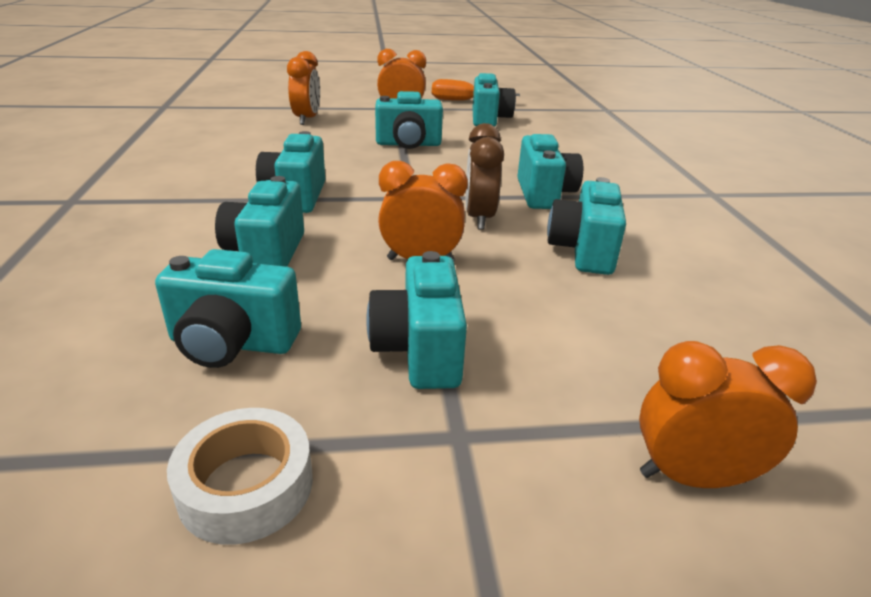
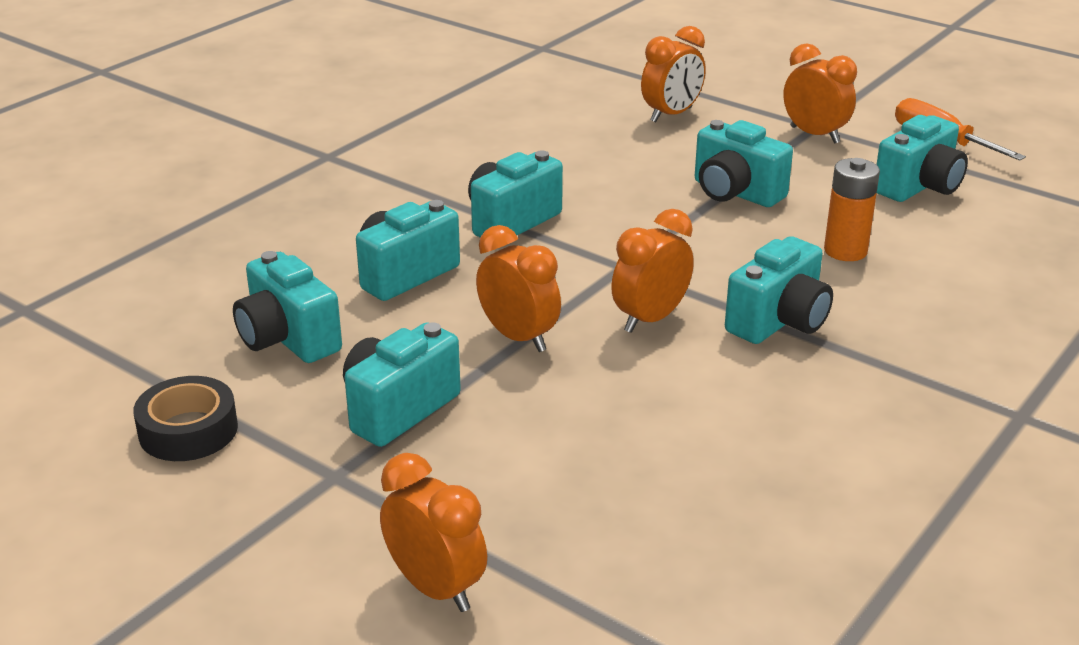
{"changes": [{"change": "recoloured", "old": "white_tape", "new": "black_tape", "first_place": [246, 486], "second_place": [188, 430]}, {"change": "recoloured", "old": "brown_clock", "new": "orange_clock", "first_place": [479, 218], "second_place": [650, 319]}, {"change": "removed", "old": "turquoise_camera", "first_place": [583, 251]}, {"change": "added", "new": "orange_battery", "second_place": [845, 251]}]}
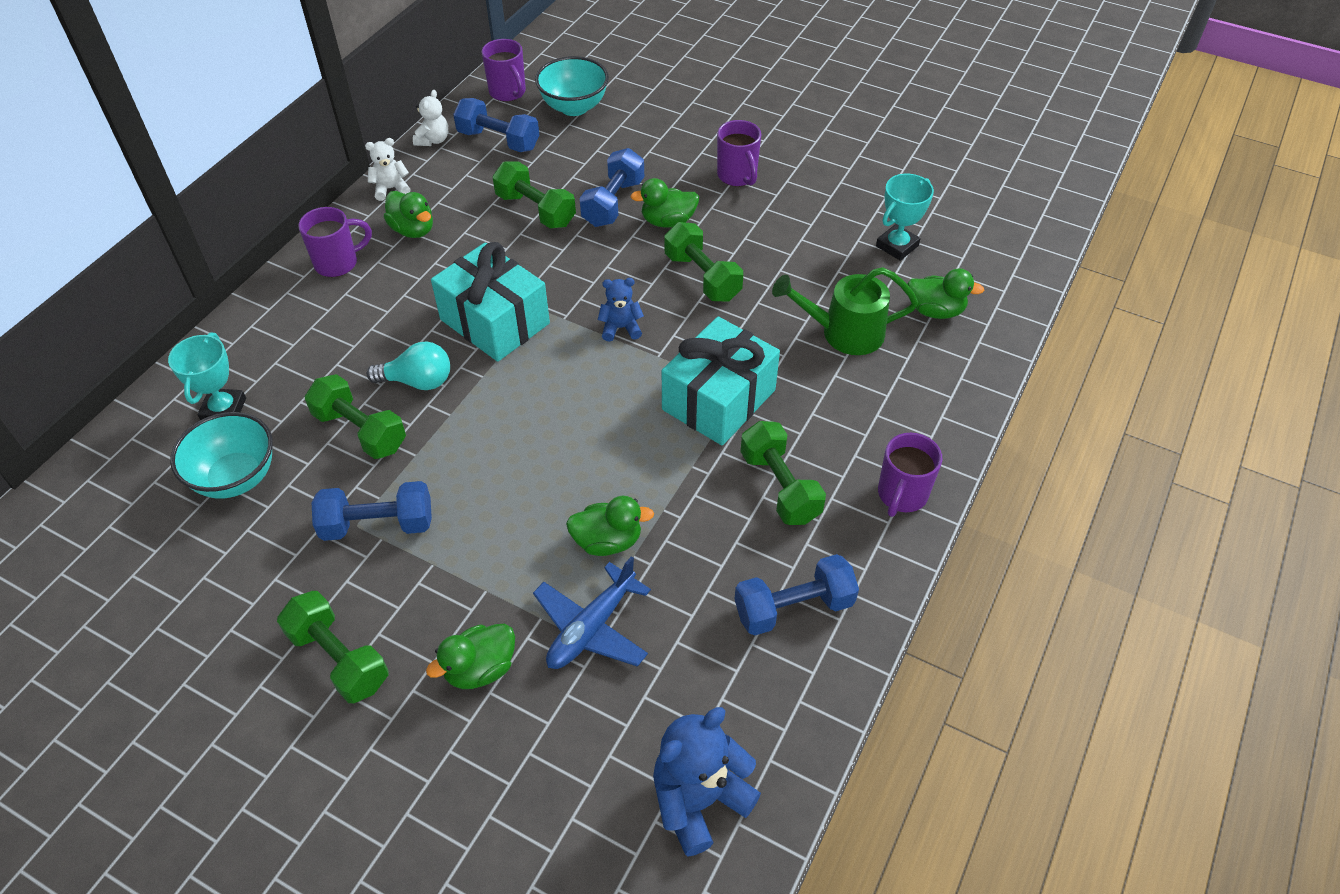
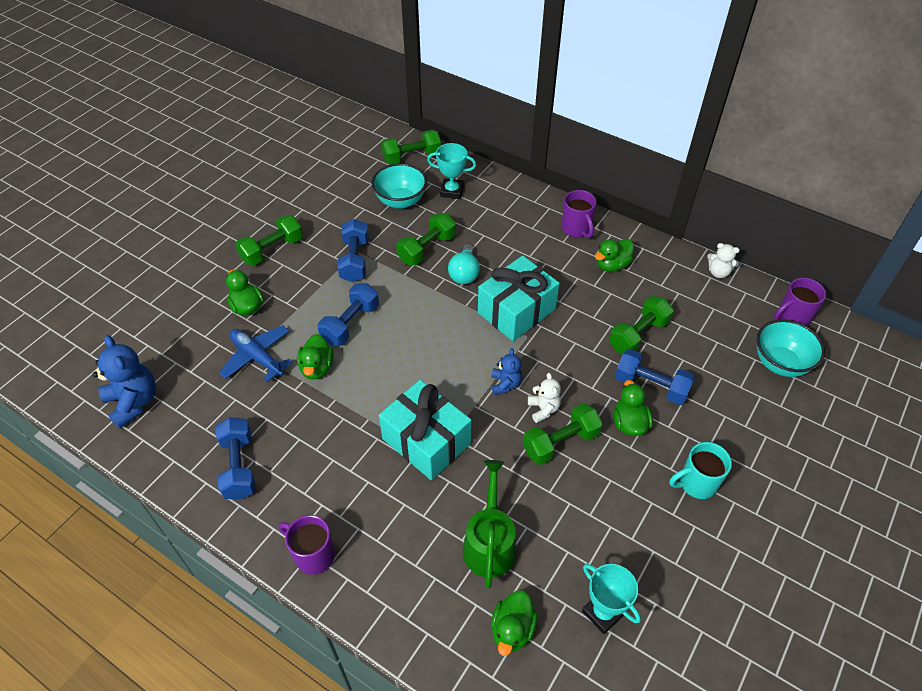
{"changes": [{"change": "moved", "old": "white_teddy_bear", "first_place": [391, 189], "second_place": [543, 409]}, {"change": "moved", "old": "blue_dumbbell", "first_place": [498, 140], "second_place": [350, 324]}, {"change": "recoloured", "old": "purple_mug", "new": "turquoise_mug", "first_place": [737, 176], "second_place": [696, 483]}, {"change": "moved", "old": "green_dumbbell", "first_place": [780, 486], "second_place": [412, 157]}]}
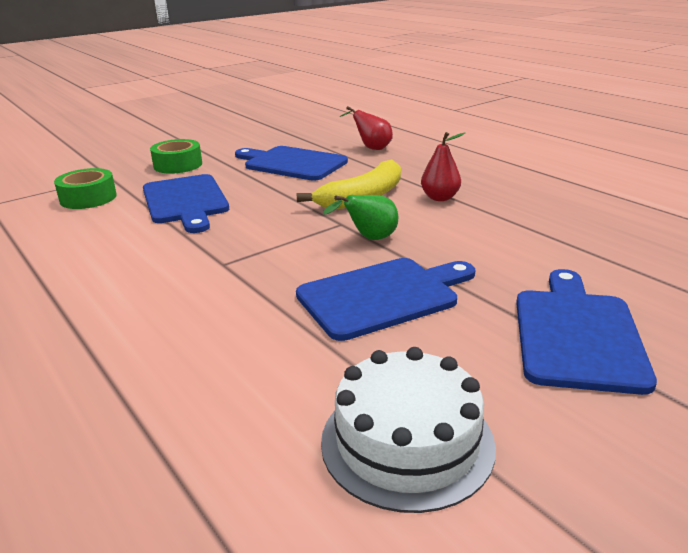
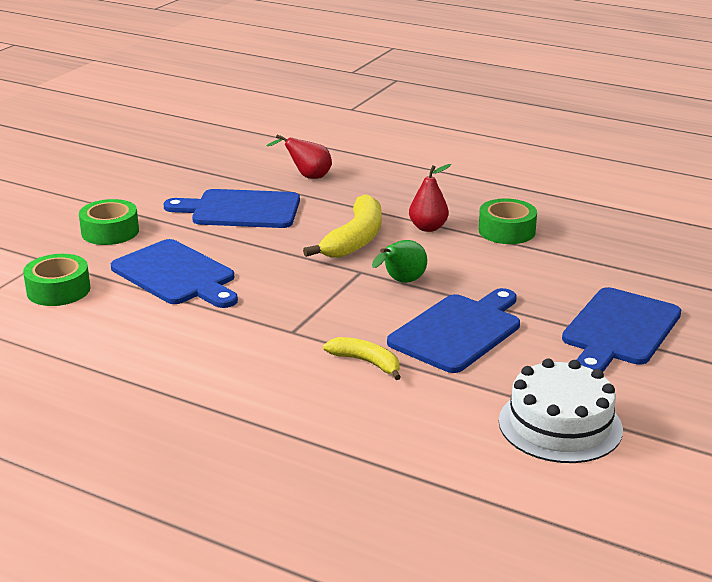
{"changes": [{"change": "turned", "old": "blue_cutting_board", "first_place": [577, 334], "second_place": [619, 330], "degrees": -135}, {"change": "added", "new": "yellow_banana", "second_place": [366, 362]}, {"change": "added", "new": "green_tape", "second_place": [506, 231]}]}
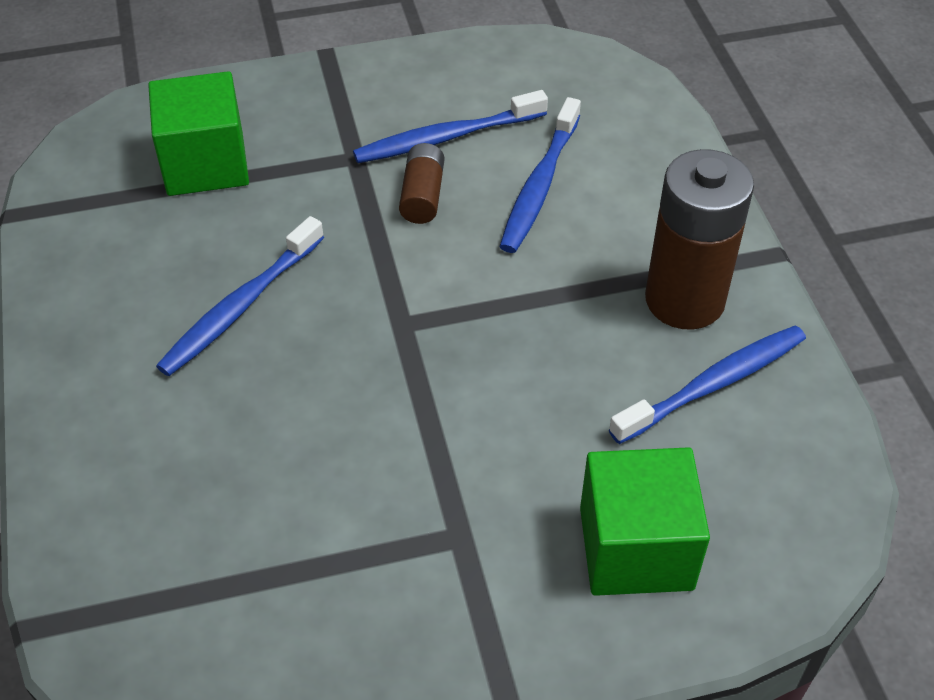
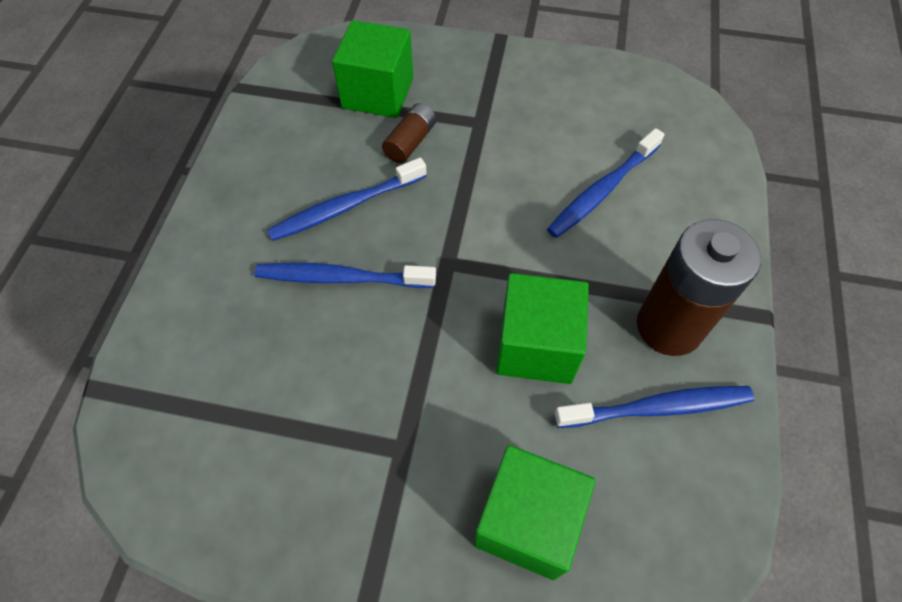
{"changes": [{"change": "moved", "old": "blue_toothbrush", "first_place": [446, 137], "second_place": [341, 278]}, {"change": "moved", "old": "brown_battery", "first_place": [422, 195], "second_place": [410, 142]}, {"change": "added", "new": "green_cube", "second_place": [536, 345]}]}
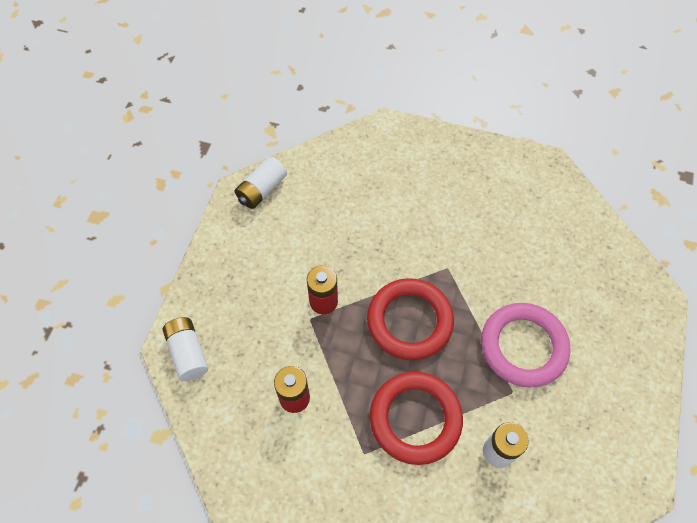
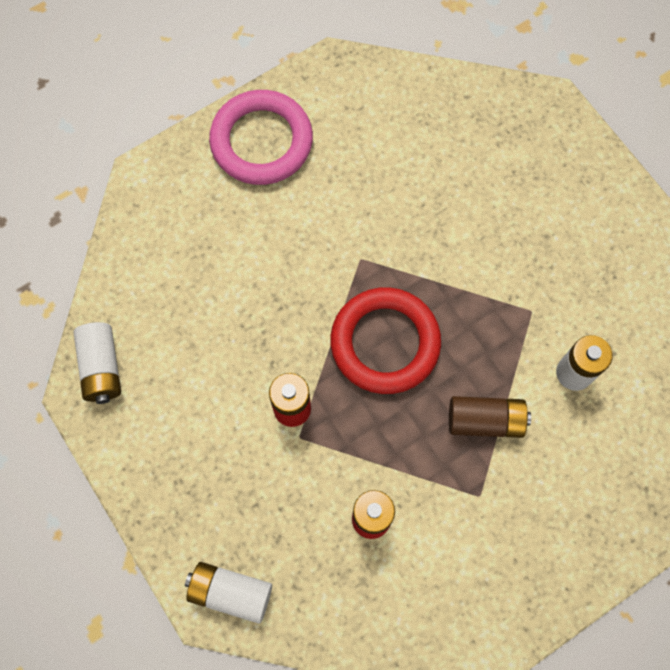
{"changes": [{"change": "replaced", "old": "red_ring", "new": "brown_battery", "first_place": [415, 419], "second_place": [485, 420]}, {"change": "moved", "old": "pink_ring", "first_place": [523, 347], "second_place": [261, 141]}]}
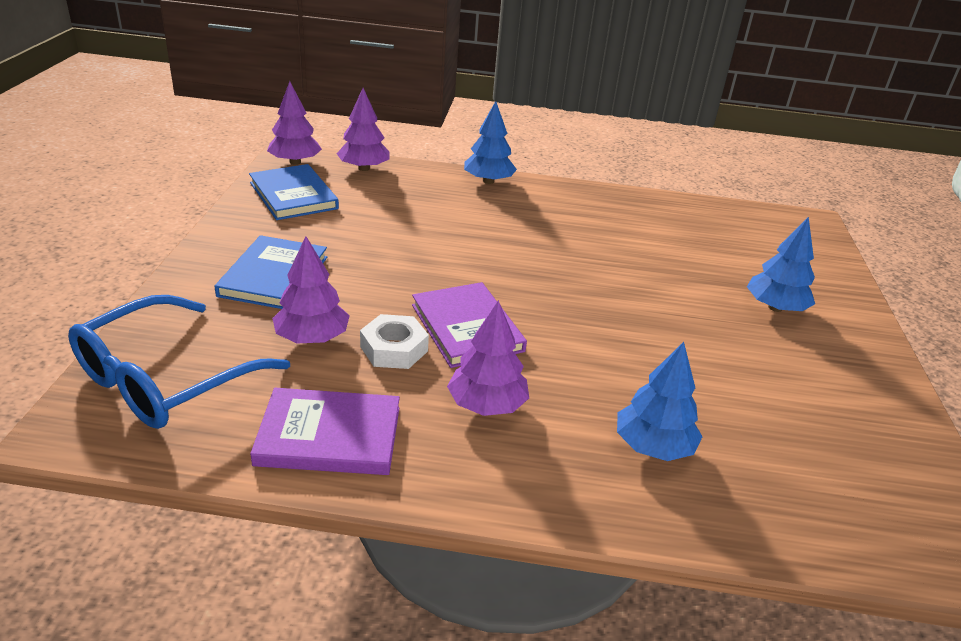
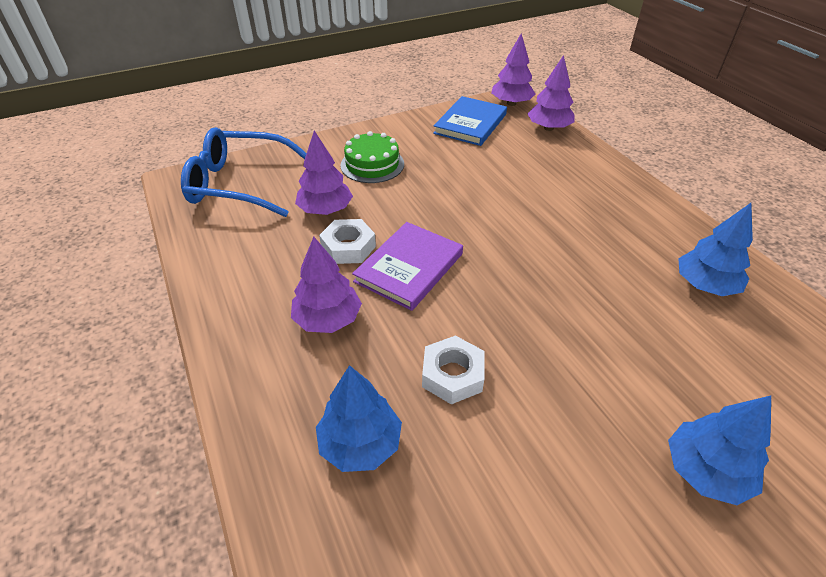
{"changes": [{"change": "replaced", "old": "blue_book", "new": "green_cake", "first_place": [274, 276], "second_place": [372, 164]}, {"change": "removed", "old": "purple_book", "first_place": [329, 436]}, {"change": "moved", "old": "blue_tree", "first_place": [488, 181], "second_place": [705, 285]}, {"change": "added", "new": "white_nut", "second_place": [452, 375]}]}
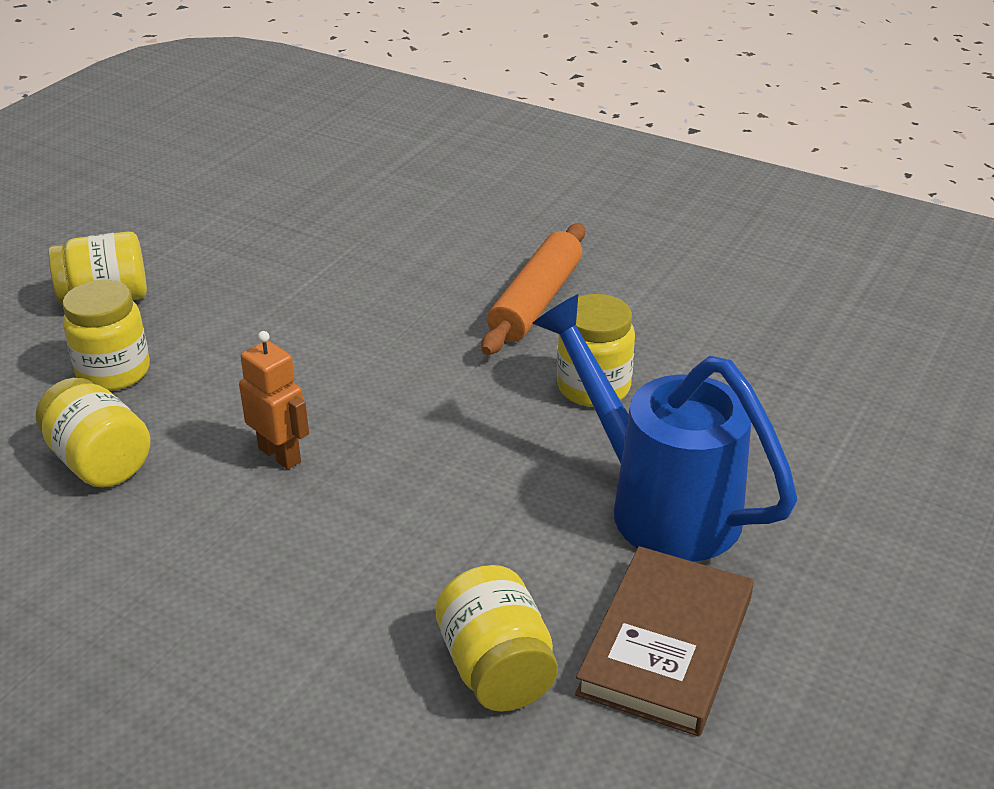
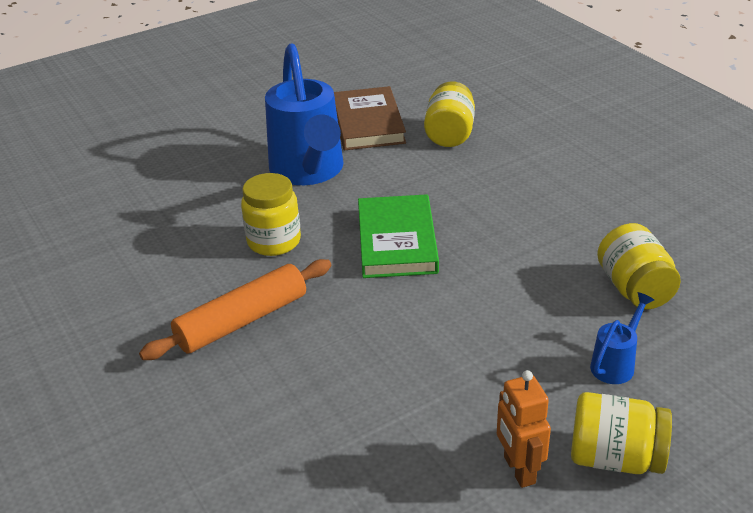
{"changes": [{"change": "replaced", "old": "yellow_jar", "new": "blue_watering_can", "first_place": [114, 372], "second_place": [616, 363]}, {"change": "moved", "old": "orange_robot", "first_place": [280, 455], "second_place": [518, 470]}, {"change": "turned", "old": "brown_book", "first_place": [666, 645], "second_place": [367, 123], "degrees": -60}, {"change": "added", "new": "green_book", "second_place": [397, 241]}]}
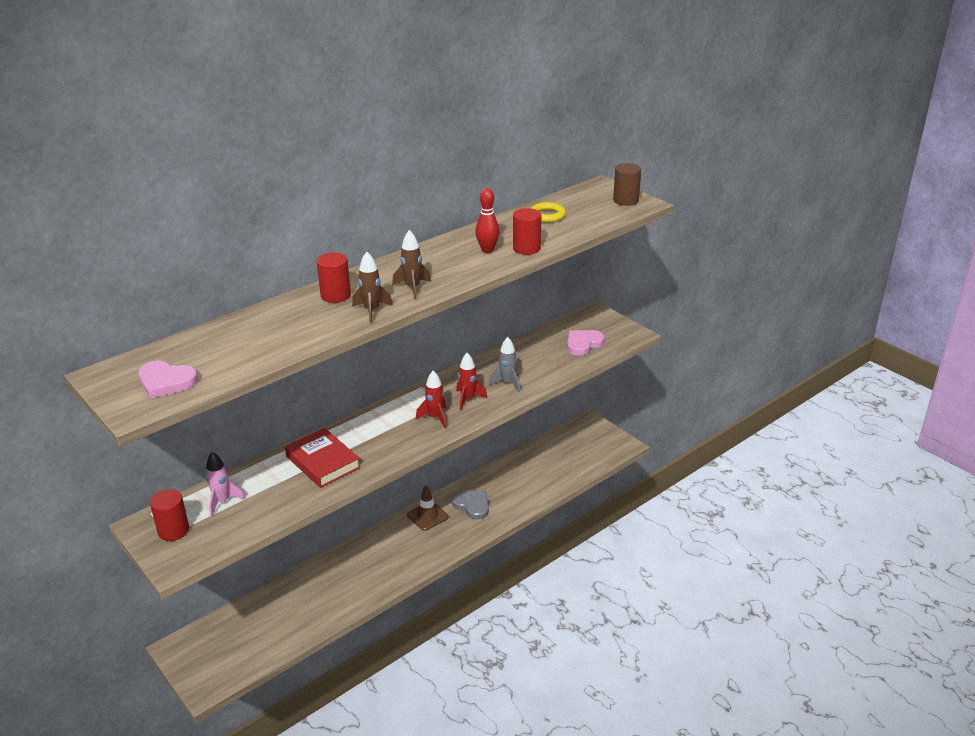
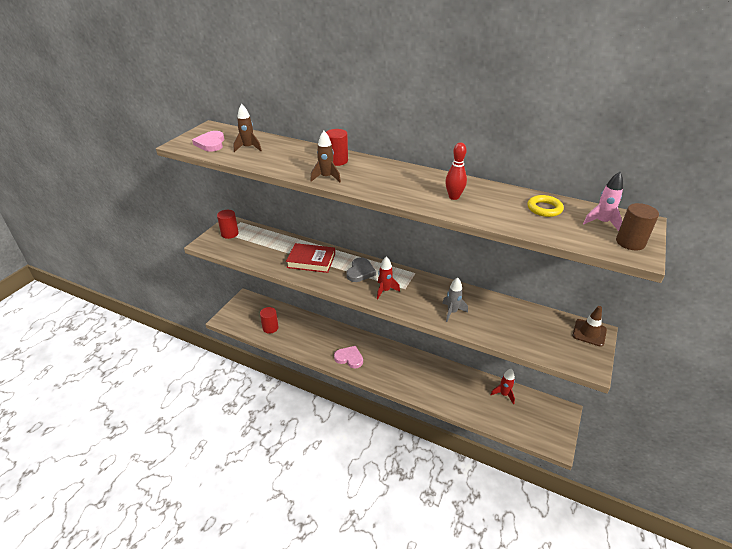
{"changes": [{"change": "moved", "old": "pink_rocket", "first_place": [222, 502], "second_place": [601, 222]}, {"change": "turned", "old": "red_book", "first_place": [323, 462], "second_place": [311, 261], "degrees": 75}, {"change": "moved", "old": "brown_rocket", "first_place": [412, 288], "second_place": [248, 148]}, {"change": "moved", "old": "brown_traffic_cone", "first_place": [427, 516], "second_place": [589, 333]}, {"change": "moved", "old": "grey_heart", "first_place": [472, 505], "second_place": [360, 272]}, {"change": "moved", "old": "red_rocket", "first_place": [468, 399], "second_place": [504, 394]}, {"change": "moved", "old": "red_cylinder", "first_place": [526, 248], "second_place": [270, 328]}, {"change": "moved", "old": "pink_heart", "first_place": [583, 344], "second_place": [349, 358]}]}
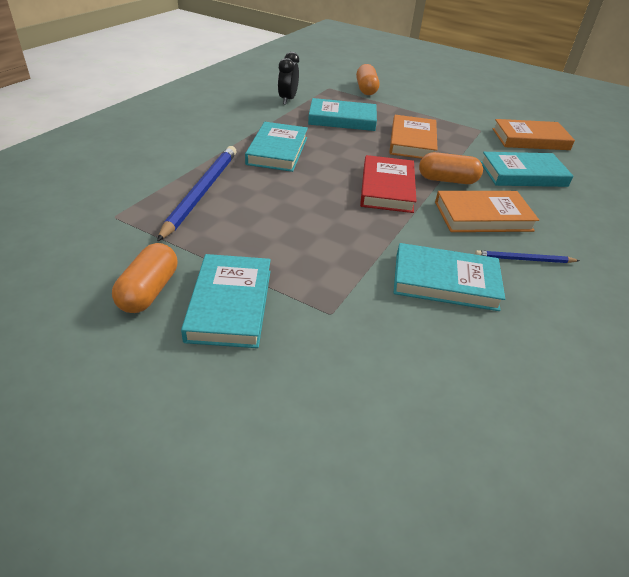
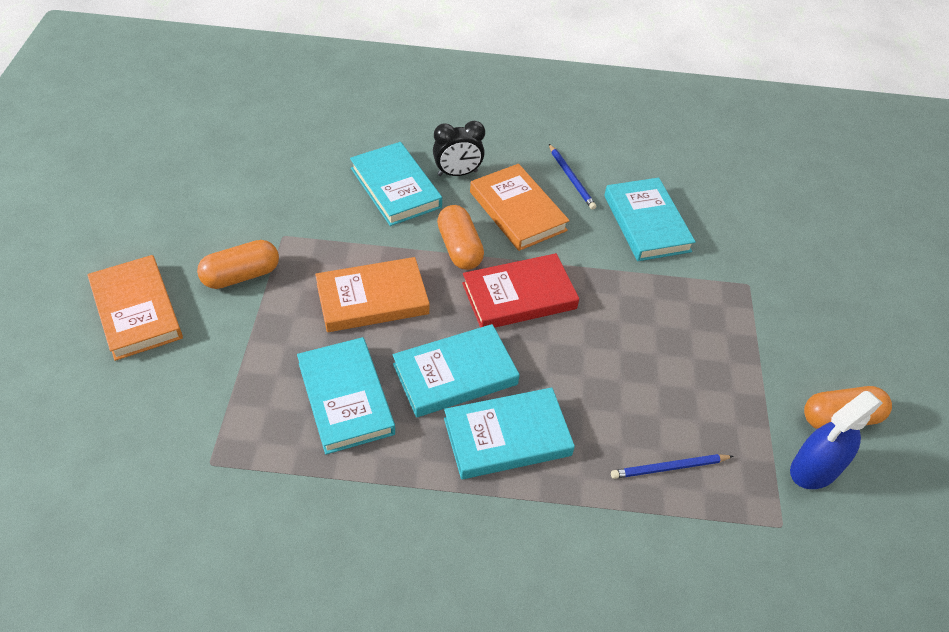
{"changes": [{"change": "resized", "old": "blue_pencil", "first_place": [201, 192], "second_place": [669, 468], "factor": 0.53}, {"change": "moved", "old": "turquoise_book", "first_place": [230, 304], "second_place": [455, 374]}, {"change": "moved", "old": "black_clock", "first_place": [287, 100], "second_place": [457, 173]}, {"change": "moved", "old": "orange_capsule", "first_place": [366, 89], "second_place": [241, 275]}, {"change": "moved", "old": "orange_book", "first_place": [530, 139], "second_place": [136, 311]}, {"change": "added", "new": "blue_spray_bottle", "second_place": [814, 469]}]}
